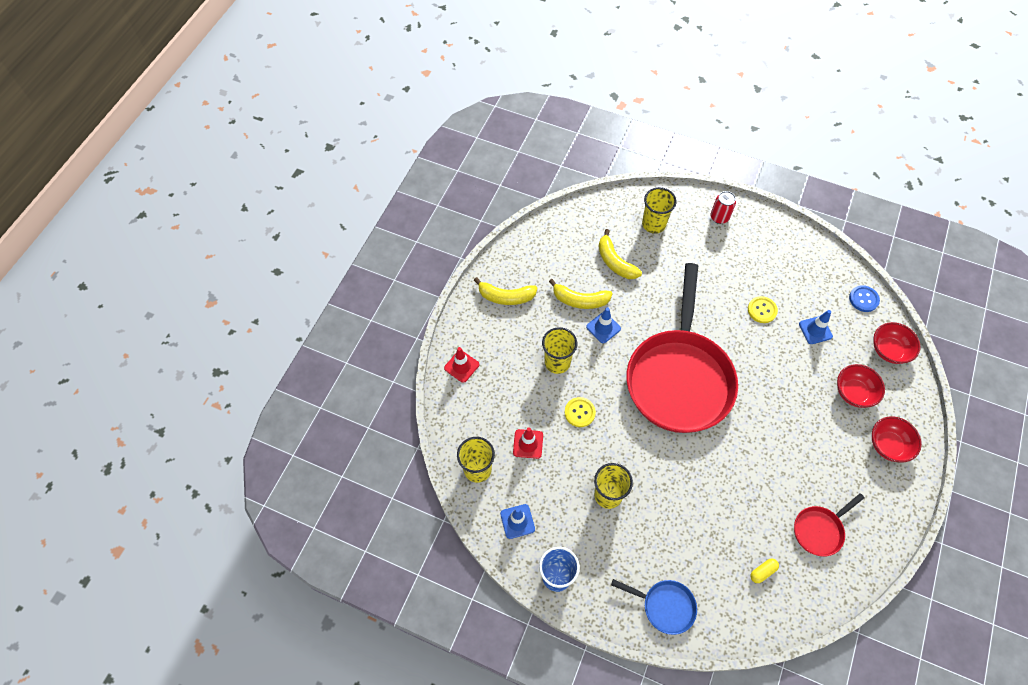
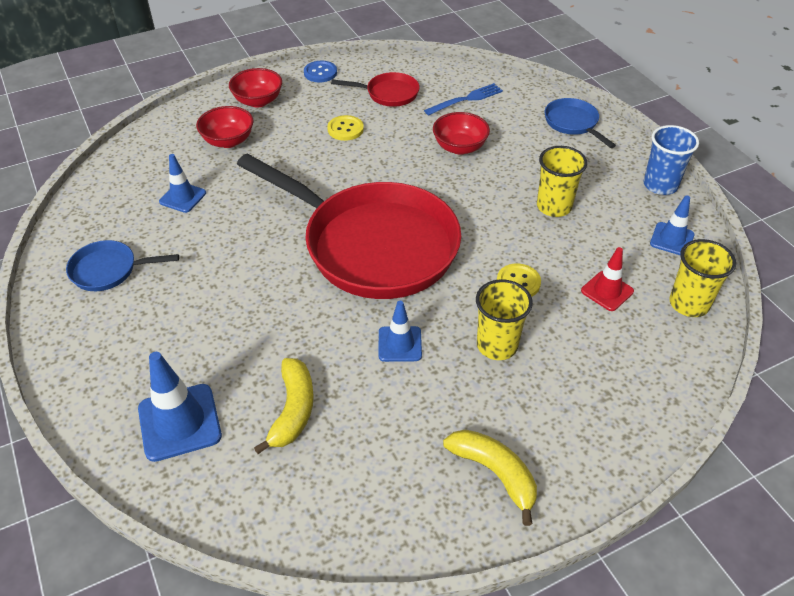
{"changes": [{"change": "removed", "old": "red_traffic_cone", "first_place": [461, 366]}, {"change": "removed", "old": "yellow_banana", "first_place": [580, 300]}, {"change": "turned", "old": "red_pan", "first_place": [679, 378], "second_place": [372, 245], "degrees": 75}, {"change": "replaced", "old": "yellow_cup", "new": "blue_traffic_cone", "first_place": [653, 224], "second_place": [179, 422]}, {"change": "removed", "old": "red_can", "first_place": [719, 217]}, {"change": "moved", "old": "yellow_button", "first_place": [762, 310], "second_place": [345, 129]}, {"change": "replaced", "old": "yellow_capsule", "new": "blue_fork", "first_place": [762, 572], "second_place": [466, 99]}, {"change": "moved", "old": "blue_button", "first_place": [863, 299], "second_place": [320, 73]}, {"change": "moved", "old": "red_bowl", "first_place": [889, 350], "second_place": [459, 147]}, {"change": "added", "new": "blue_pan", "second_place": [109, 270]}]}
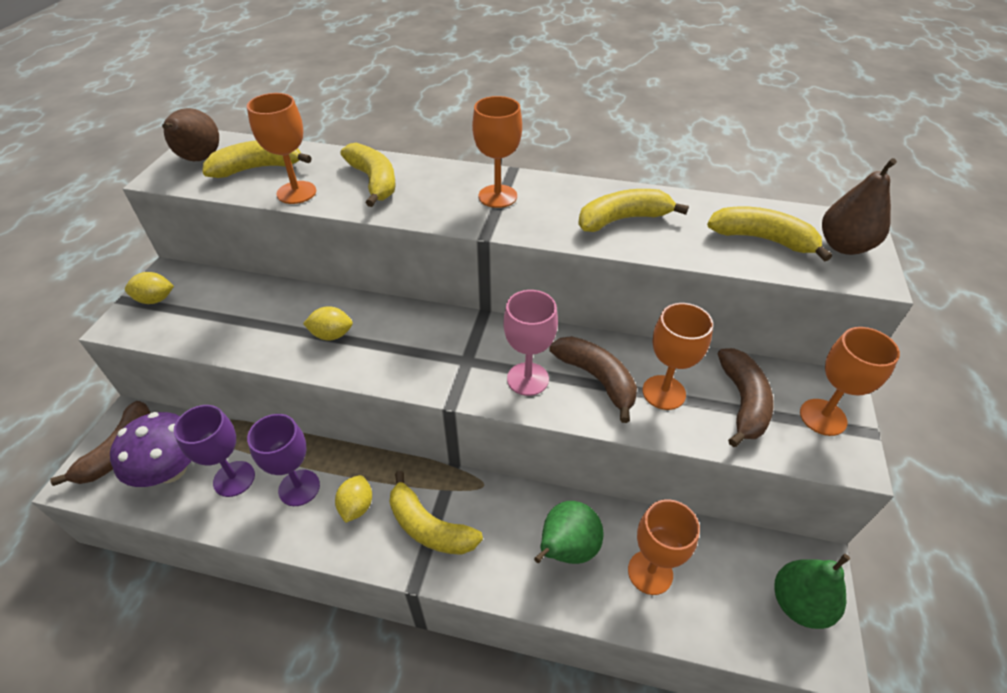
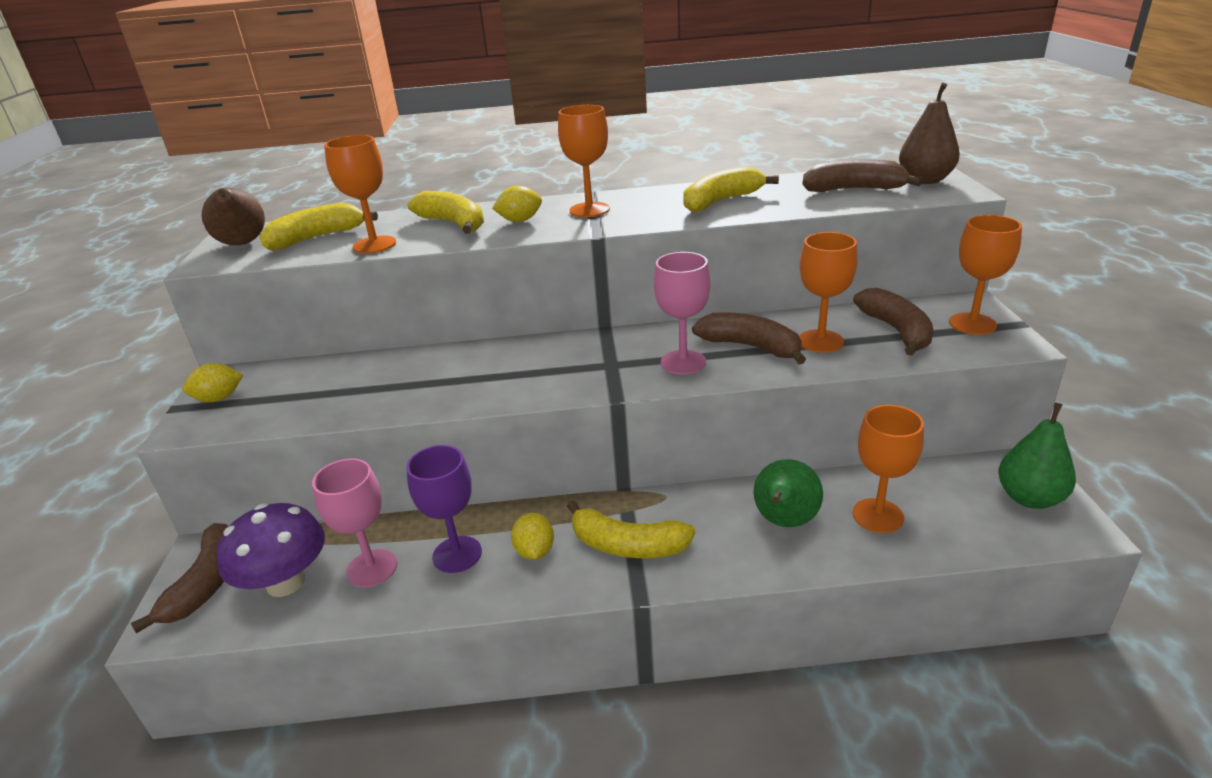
{"changes": [{"change": "recoloured", "old": "purple_goblet", "new": "pink_goblet", "first_place": [234, 479], "second_place": [372, 568]}, {"change": "moved", "old": "yellow_lemon", "first_place": [332, 335], "second_place": [520, 220]}, {"change": "recoloured", "old": "yellow_banana", "new": "brown_banana", "first_place": [762, 239], "second_place": [854, 189]}]}
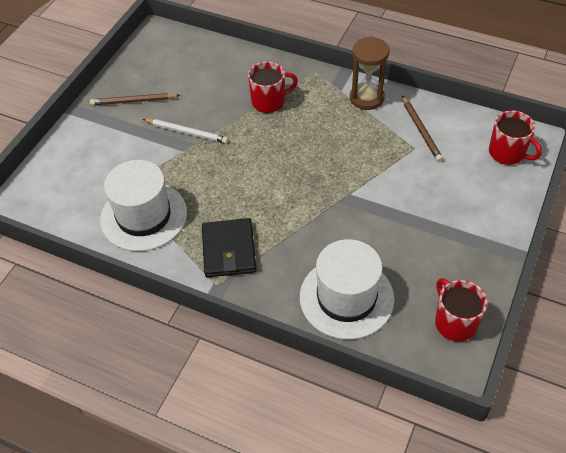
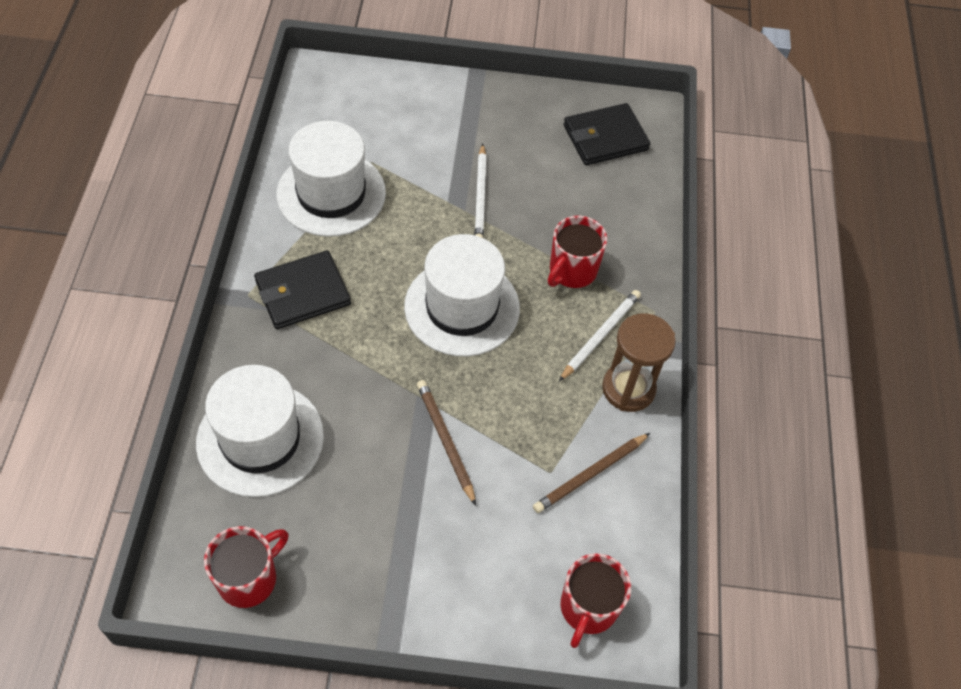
{"changes": [{"change": "moved", "old": "brown_pencil", "first_place": [133, 101], "second_place": [446, 441]}, {"change": "turned", "old": "red_mug", "first_place": [269, 101], "second_place": [572, 271], "degrees": 75}, {"change": "added", "new": "white_hat", "second_place": [462, 307]}, {"change": "added", "new": "white_pencil", "second_place": [600, 336]}, {"change": "added", "new": "black_wallet", "second_place": [605, 138]}]}
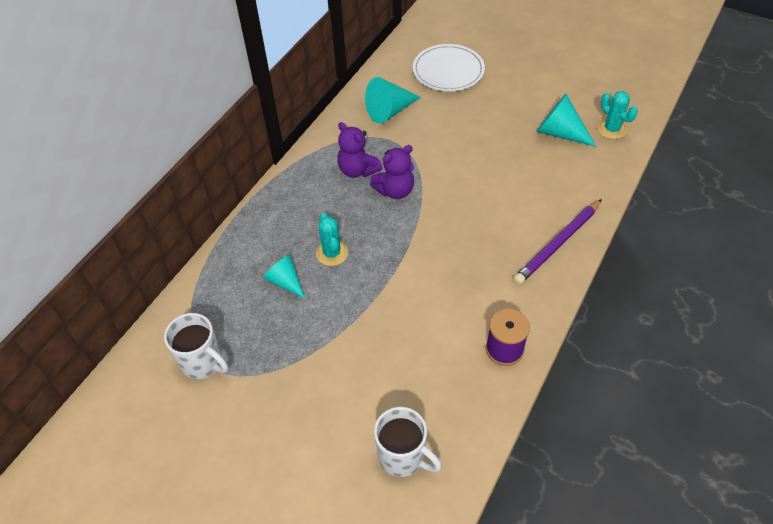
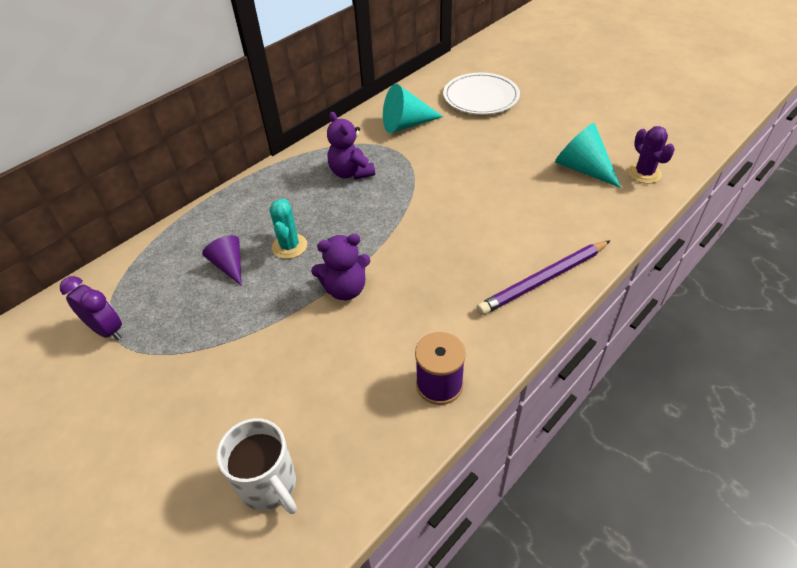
{"changes": [{"change": "replaced", "old": "white_mug", "new": "purple_clock", "first_place": [203, 362], "second_place": [107, 330]}, {"change": "recoloured", "old": "turquoise_cone", "new": "purple_cone", "first_place": [285, 282], "second_place": [229, 265]}, {"change": "moved", "old": "purple_teddy_bear", "first_place": [395, 191], "second_place": [345, 289]}, {"change": "recoloured", "old": "turquoise_cactus", "new": "purple_cactus", "first_place": [611, 129], "second_place": [644, 173]}]}
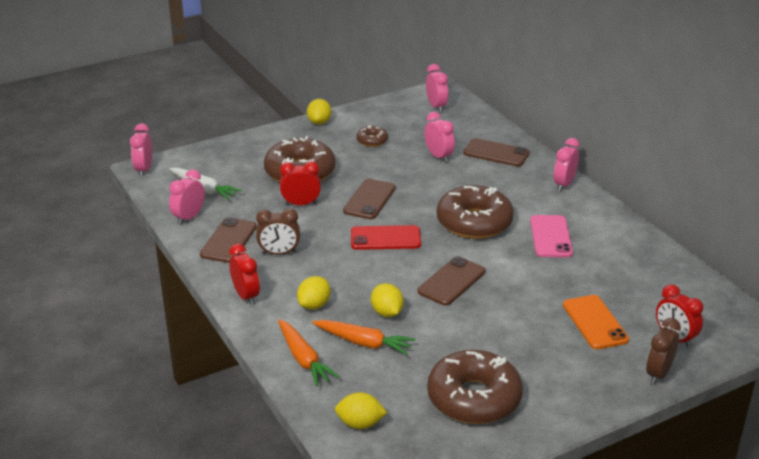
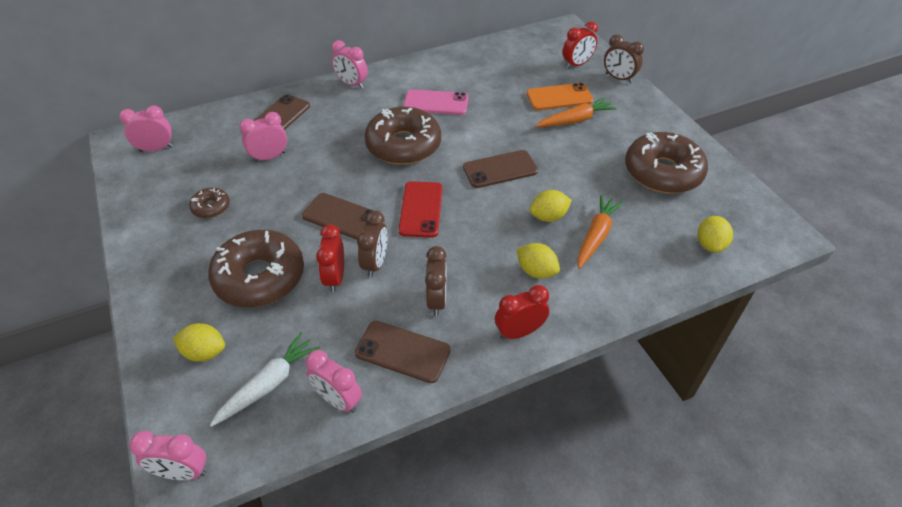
{"changes": [{"change": "moved", "old": "orange_carrot", "first_place": [303, 359], "second_place": [575, 120]}, {"change": "moved", "old": "yellow_lemon", "first_place": [319, 122], "second_place": [204, 352]}, {"change": "turned", "old": "brown_phone", "first_place": [451, 281], "second_place": [500, 169], "degrees": -60}, {"change": "added", "new": "brown_clock", "second_place": [375, 263]}]}
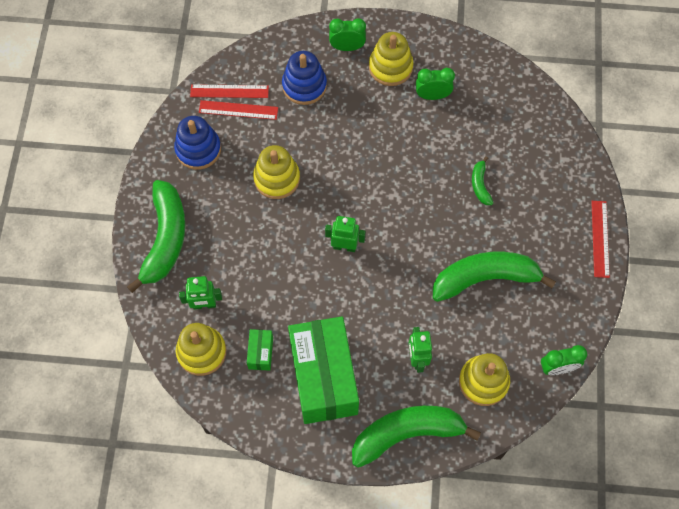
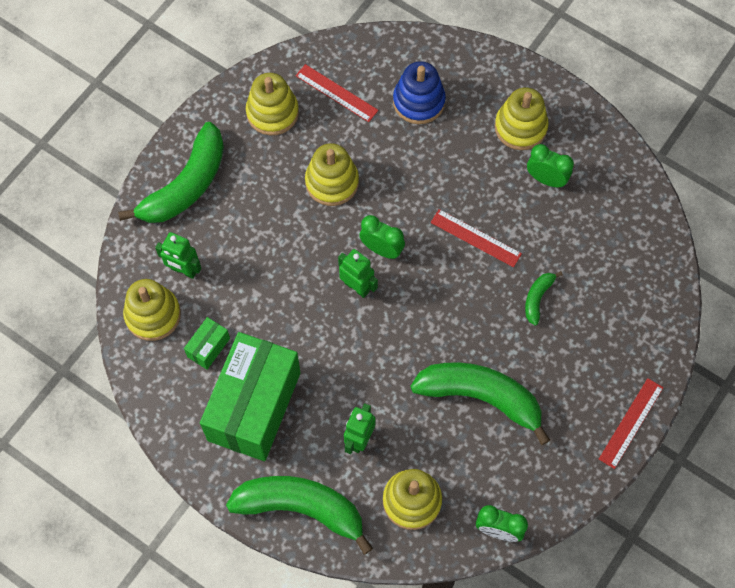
{"changes": [{"change": "recoloured", "old": "blue_stacking_toy", "new": "yellow_stacking_toy", "first_place": [198, 149], "second_place": [272, 113]}, {"change": "moved", "old": "red_ruler", "first_place": [229, 91], "second_place": [475, 238]}, {"change": "moved", "old": "green_clock", "first_place": [347, 47], "second_place": [381, 249]}]}
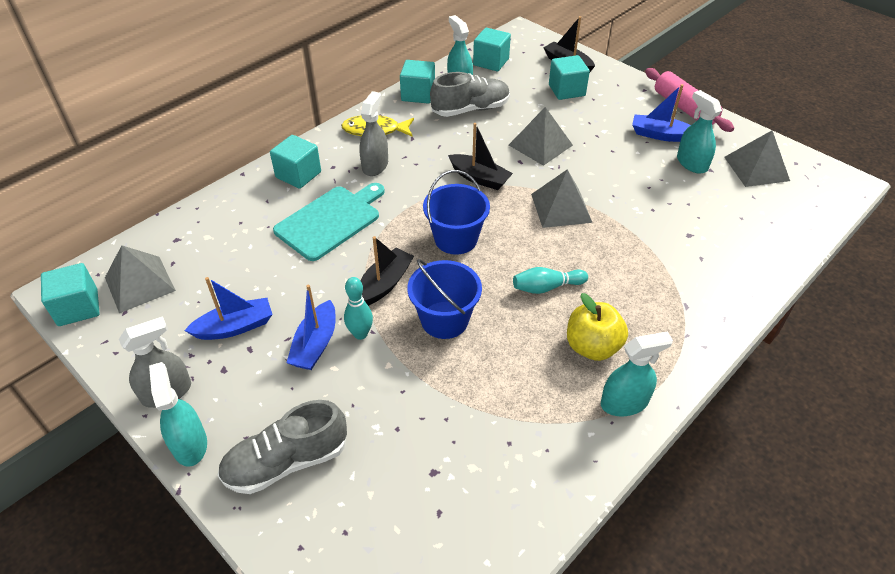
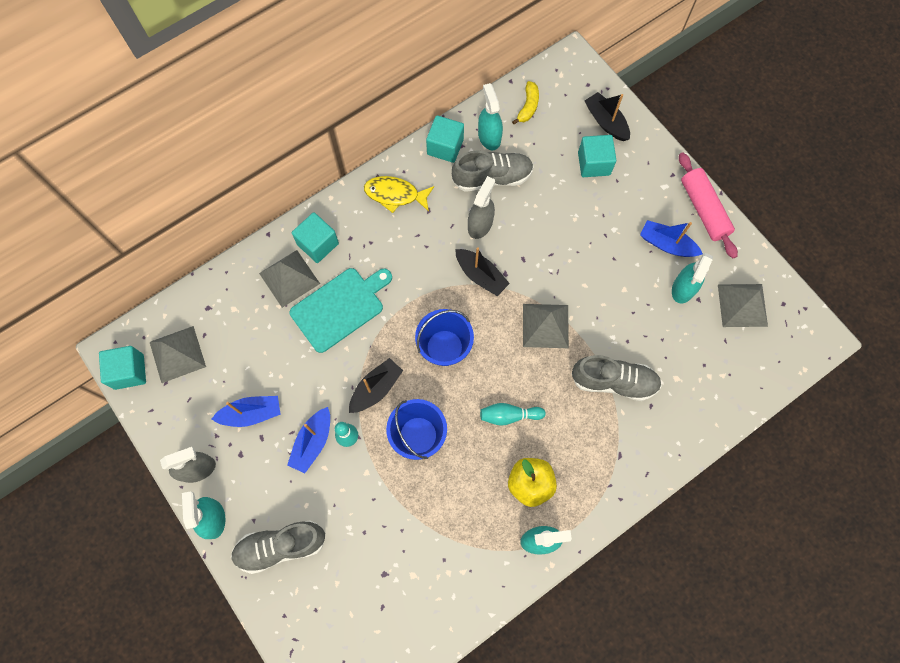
{"changes": [{"change": "moved", "old": "grey_spray_bottle", "first_place": [375, 165], "second_place": [480, 224]}, {"change": "replaced", "old": "turquoise_cube", "new": "yellow_banana", "first_place": [491, 62], "second_place": [528, 106]}, {"change": "moved", "old": "grey_pyramid", "first_place": [540, 145], "second_place": [289, 278]}, {"change": "turned", "old": "turquoise_spray_bottle", "first_place": [691, 163], "second_place": [683, 288], "degrees": -135}, {"change": "added", "new": "grey_shoe", "second_place": [614, 381]}]}
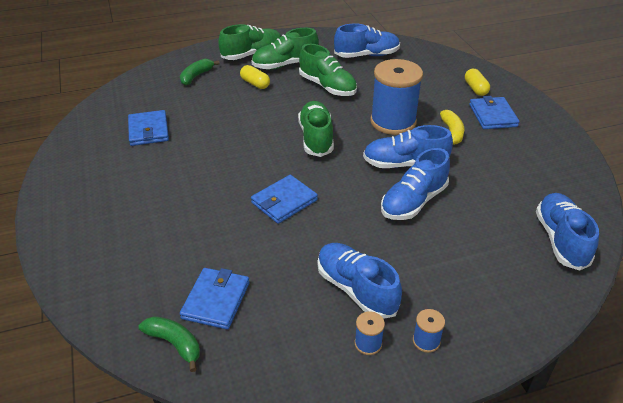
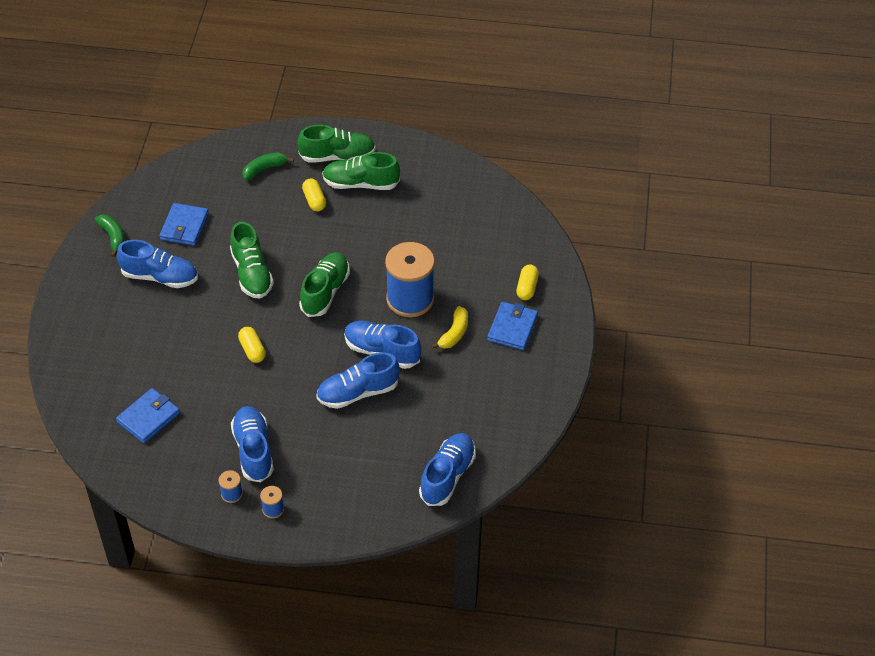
{"changes": [{"change": "moved", "old": "green_banana", "first_place": [174, 344], "second_place": [113, 237]}, {"change": "replaced", "old": "blue_wallet", "new": "yellow_capsule", "first_place": [284, 201], "second_place": [252, 350]}, {"change": "moved", "old": "green_shoe", "first_place": [327, 87], "second_place": [252, 273]}, {"change": "moved", "old": "blue_shoe", "first_place": [366, 55], "second_place": [160, 277]}]}
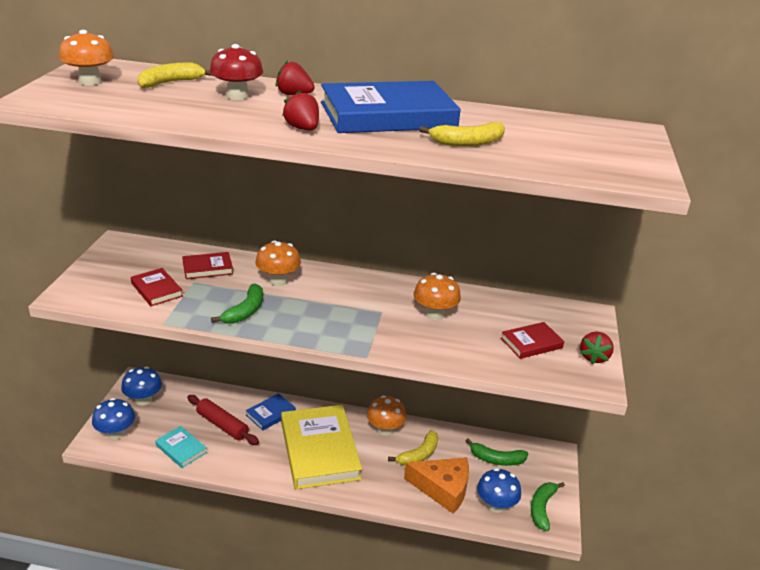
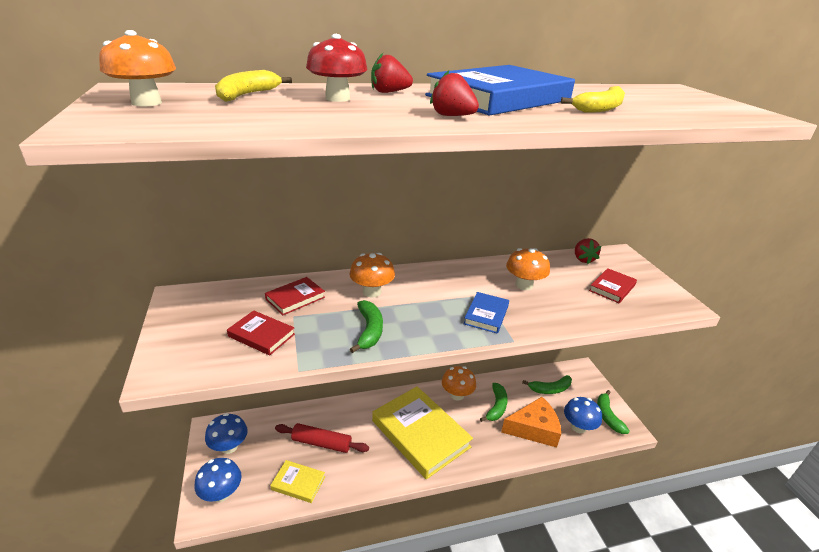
{"changes": [{"change": "recoloured", "old": "turquoise_book", "new": "yellow_book", "first_place": [181, 449], "second_place": [298, 483]}, {"change": "moved", "old": "blue_book", "first_place": [270, 414], "second_place": [486, 315]}, {"change": "recoloured", "old": "yellow_banana", "new": "green_banana", "first_place": [419, 454], "second_place": [496, 407]}, {"change": "moved", "old": "red_strawberry", "first_place": [594, 357], "second_place": [583, 259]}]}
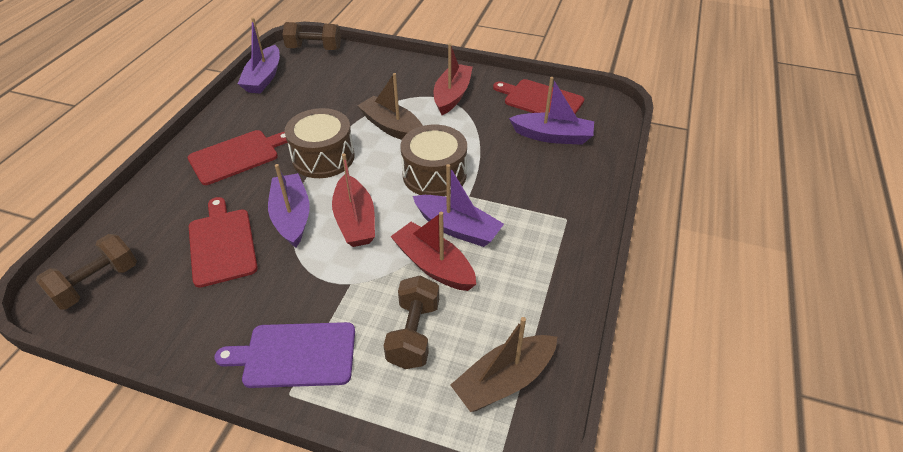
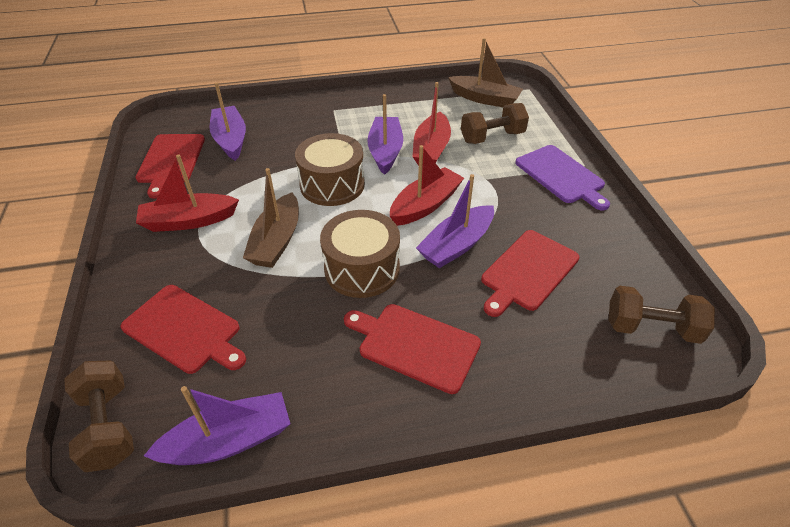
{"changes": [{"change": "added", "new": "red_cutting_board", "second_place": [184, 330]}]}
